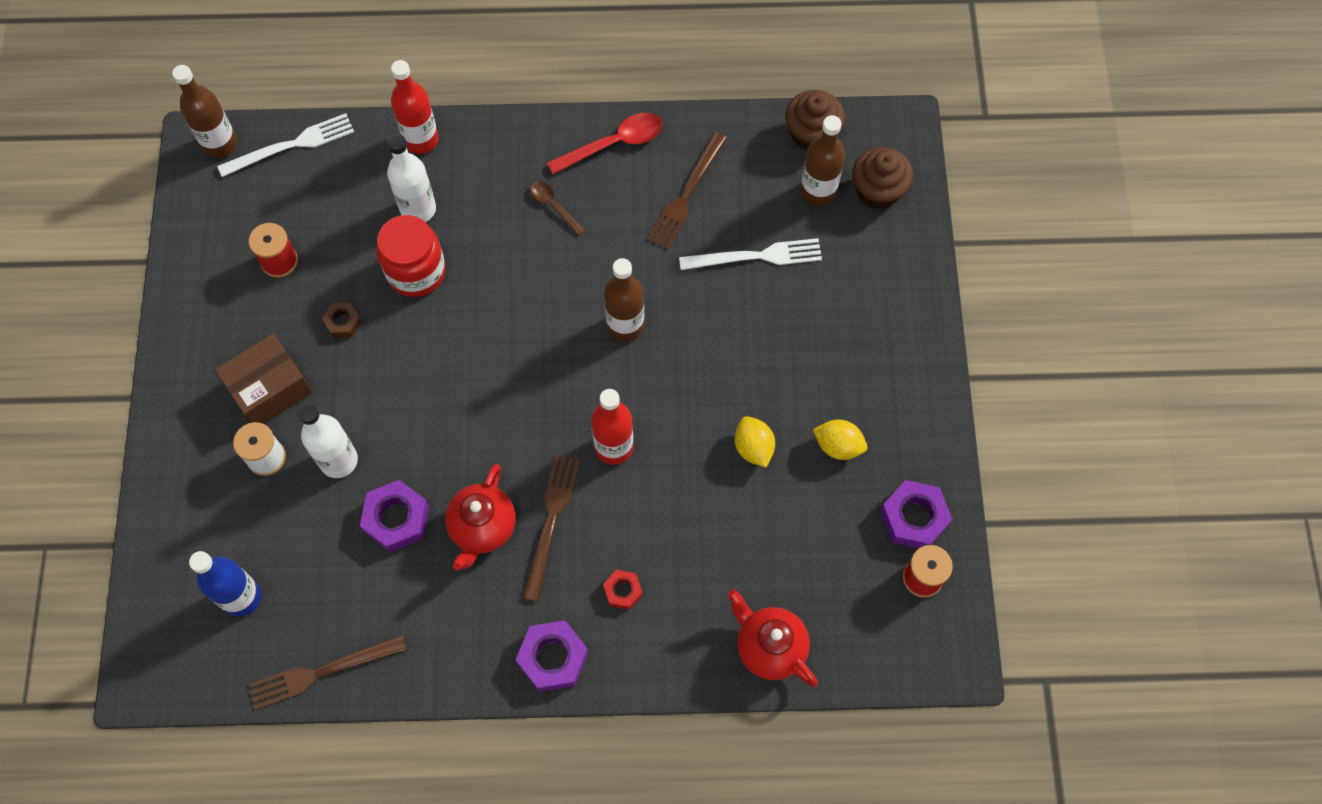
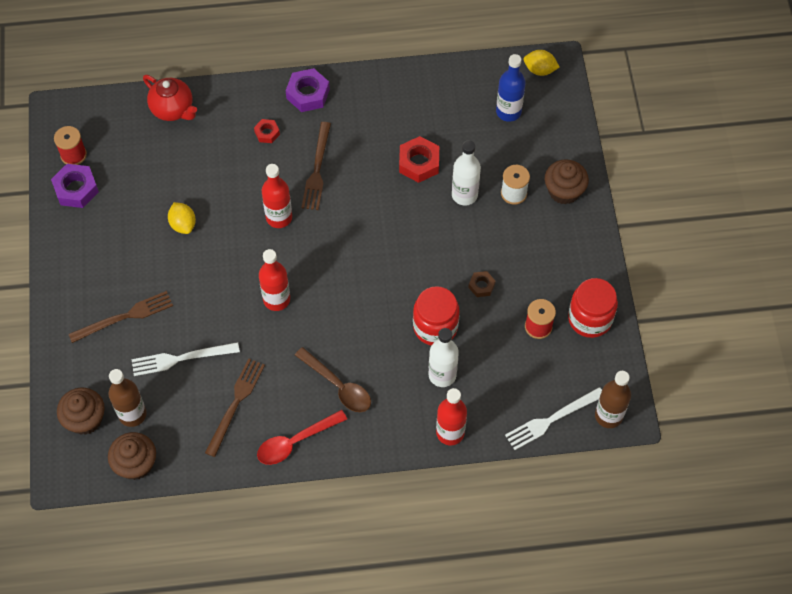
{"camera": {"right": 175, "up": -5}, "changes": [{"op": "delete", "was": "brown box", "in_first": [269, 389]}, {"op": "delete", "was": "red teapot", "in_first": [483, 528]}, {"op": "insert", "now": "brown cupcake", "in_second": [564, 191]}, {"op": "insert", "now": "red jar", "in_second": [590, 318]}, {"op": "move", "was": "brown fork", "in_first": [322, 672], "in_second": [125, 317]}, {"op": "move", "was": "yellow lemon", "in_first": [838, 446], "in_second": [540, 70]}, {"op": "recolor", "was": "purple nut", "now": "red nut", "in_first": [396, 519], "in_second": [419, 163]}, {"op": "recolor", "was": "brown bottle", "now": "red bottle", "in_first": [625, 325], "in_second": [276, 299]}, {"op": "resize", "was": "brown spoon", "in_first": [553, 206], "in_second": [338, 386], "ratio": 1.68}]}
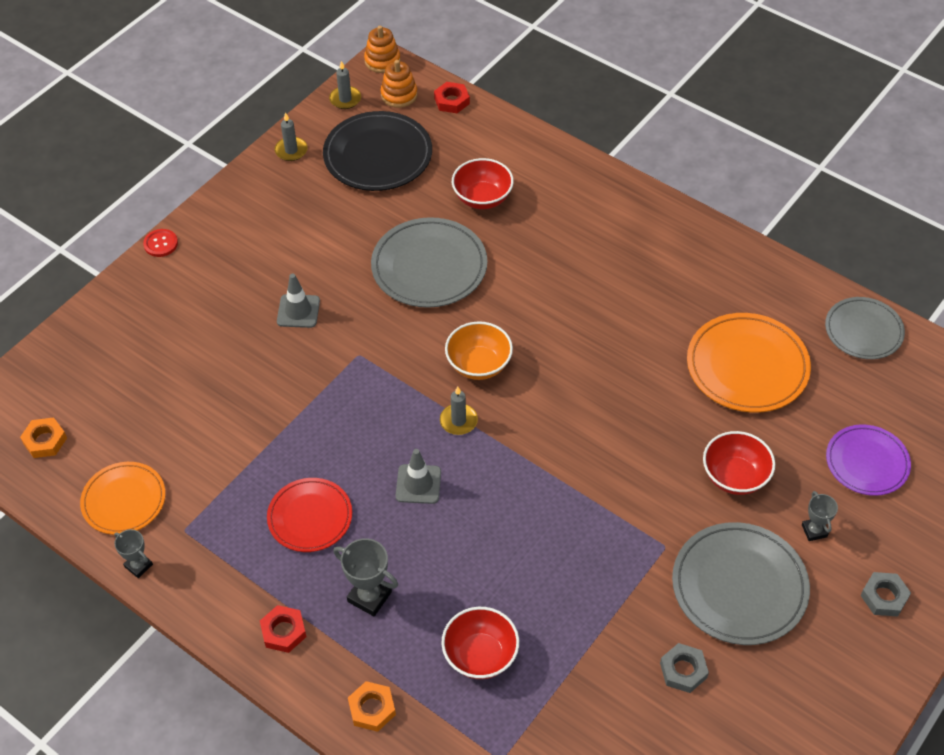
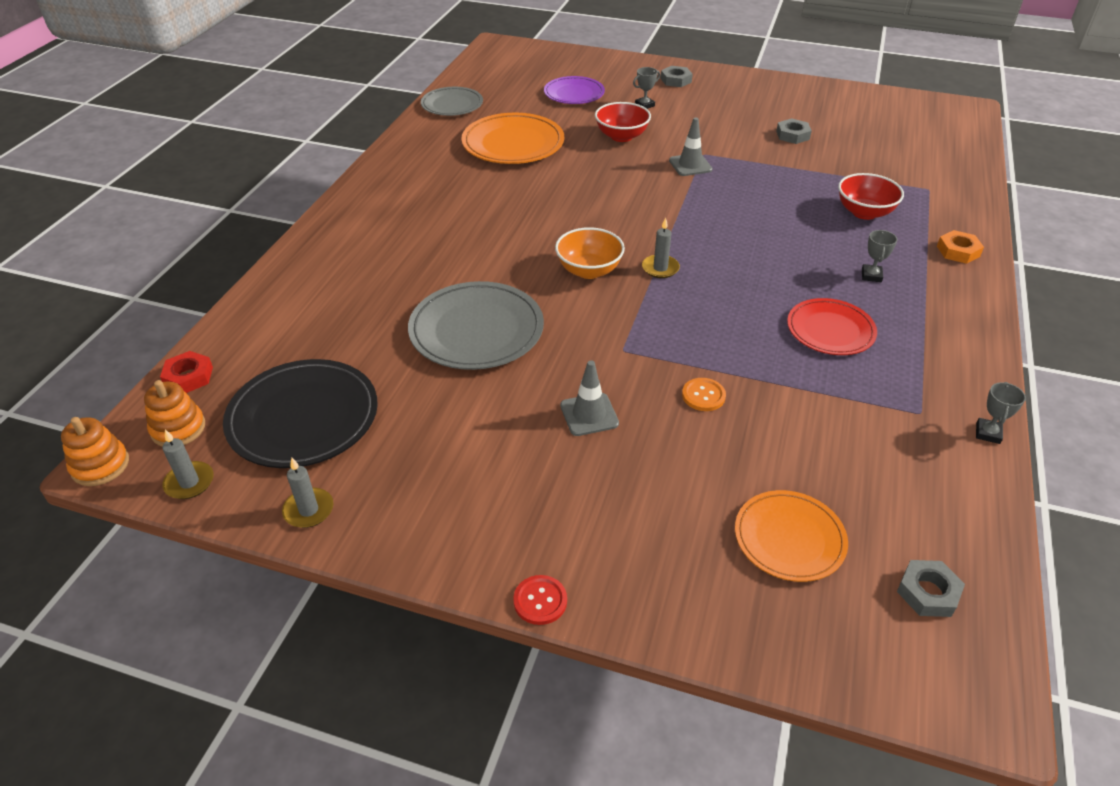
{"camera": {"right": -110, "up": -10}, "changes": [{"op": "delete", "was": "red nut", "in_first": [283, 631]}, {"op": "delete", "was": "red bowl", "in_first": [482, 198]}, {"op": "delete", "was": "grey plate", "in_first": [739, 586]}, {"op": "insert", "now": "orange button", "in_second": [703, 396]}, {"op": "move", "was": "orange plate", "in_first": [124, 500], "in_second": [789, 538]}, {"op": "move", "was": "grey traffic cone", "in_first": [418, 484], "in_second": [690, 165]}, {"op": "recolor", "was": "orange nut", "now": "grey nut", "in_first": [45, 440], "in_second": [928, 592]}, {"op": "resize", "was": "grey trophy", "in_first": [369, 596], "in_second": [871, 275], "ratio": 0.63}]}
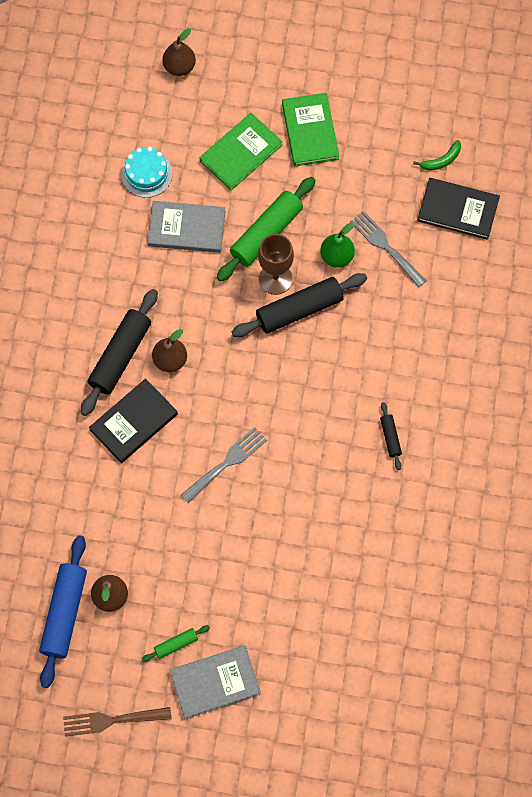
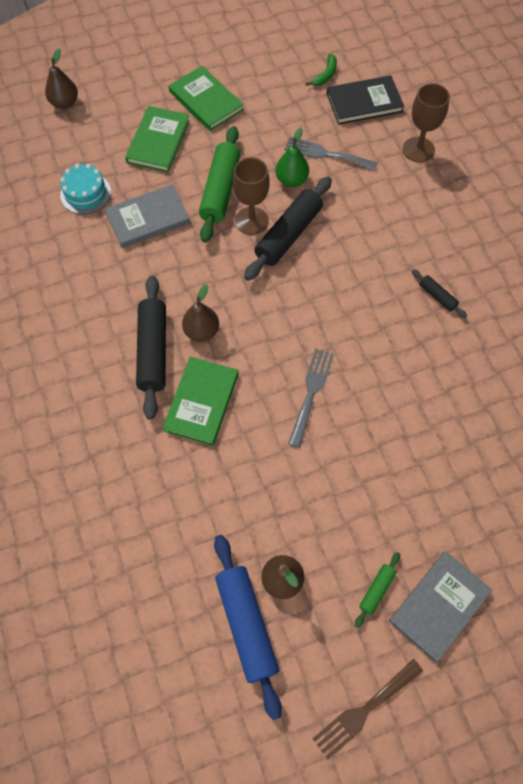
{"camera": {"right": -30, "up": -5}, "changes": [{"op": "insert", "now": "brown goblet", "in_second": [418, 150]}, {"op": "recolor", "was": "black book", "now": "green book", "in_first": [133, 422], "in_second": [201, 402]}]}
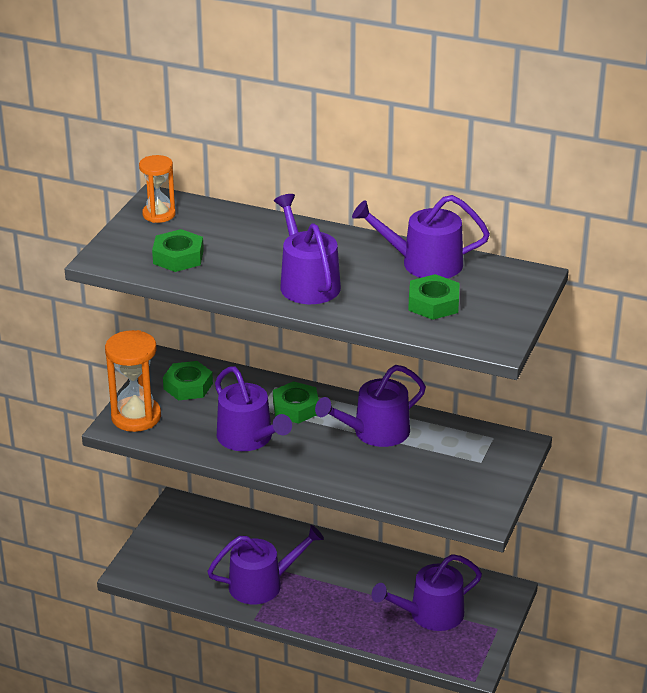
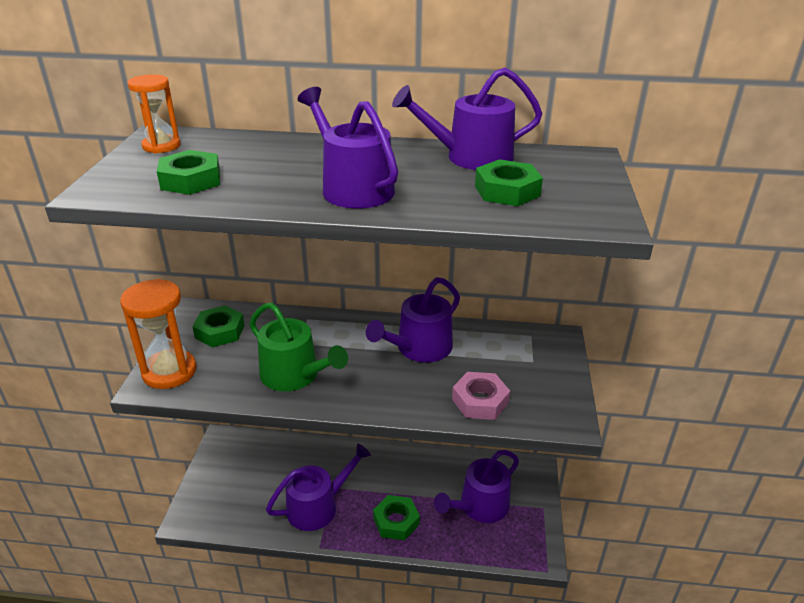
{"camera": {"right": -15, "up": 0}, "changes": [{"op": "insert", "now": "pink nut", "in_second": [480, 401]}, {"op": "move", "was": "green nut", "in_first": [295, 408], "in_second": [396, 521]}, {"op": "recolor", "was": "purple watering can", "now": "green watering can", "in_first": [248, 438], "in_second": [294, 375]}]}
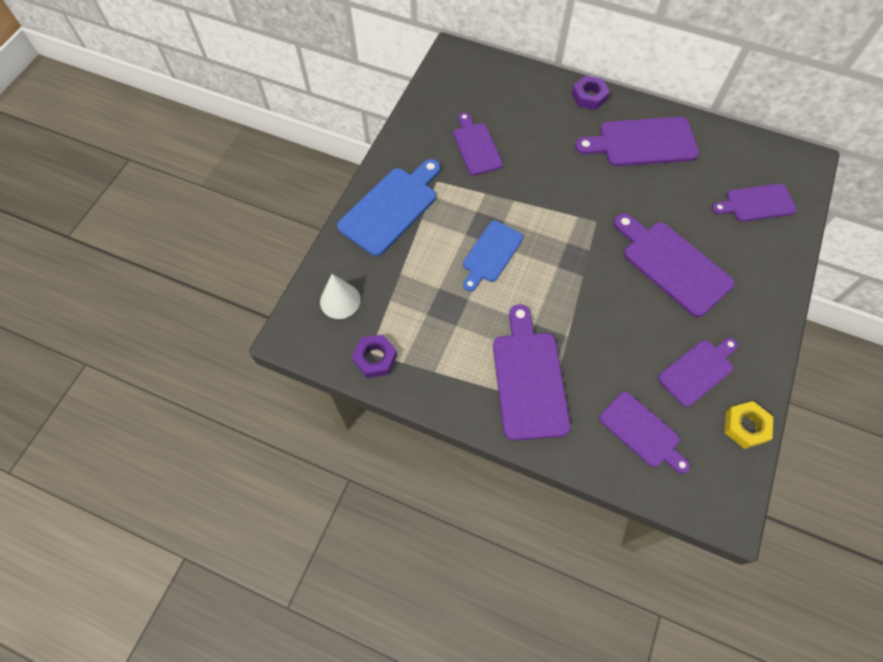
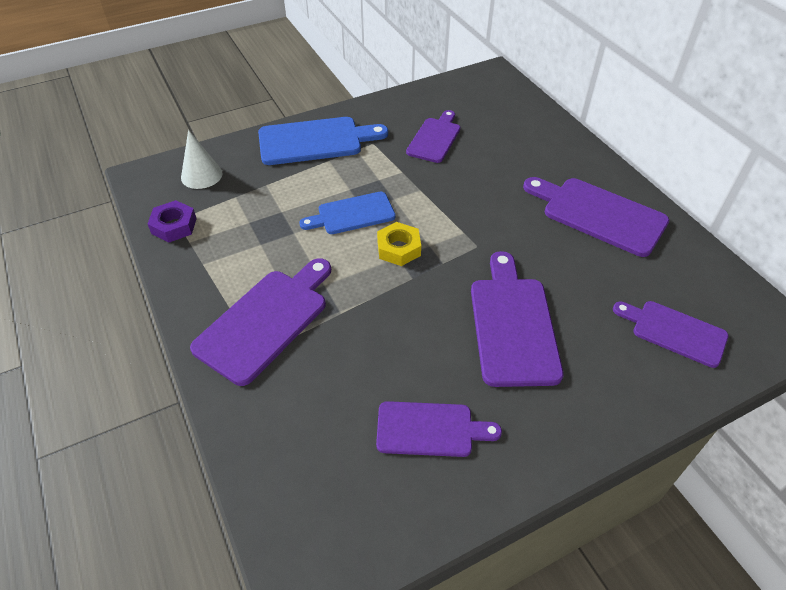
{"camera": {"right": 40, "up": -15}, "changes": [{"op": "delete", "was": "purple nut", "in_first": [589, 96]}, {"op": "delete", "was": "purple cutting board", "in_first": [642, 432]}, {"op": "move", "was": "yellow nut", "in_first": [745, 426], "in_second": [399, 248]}]}
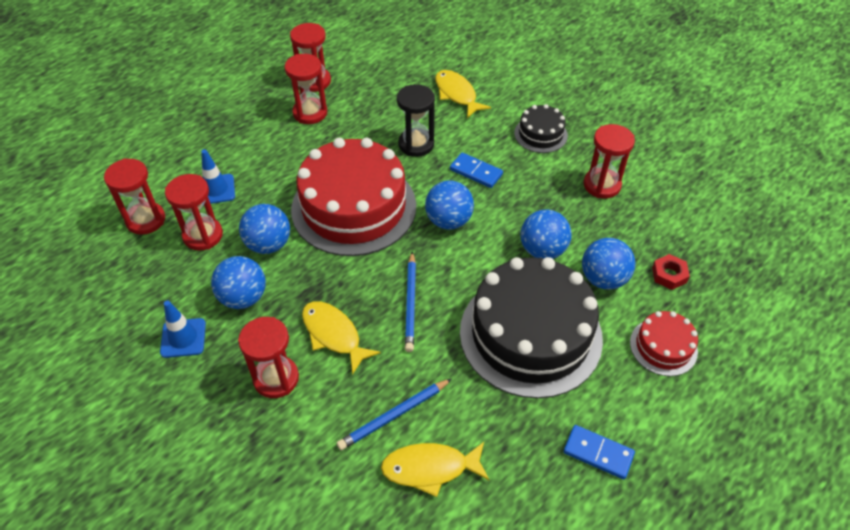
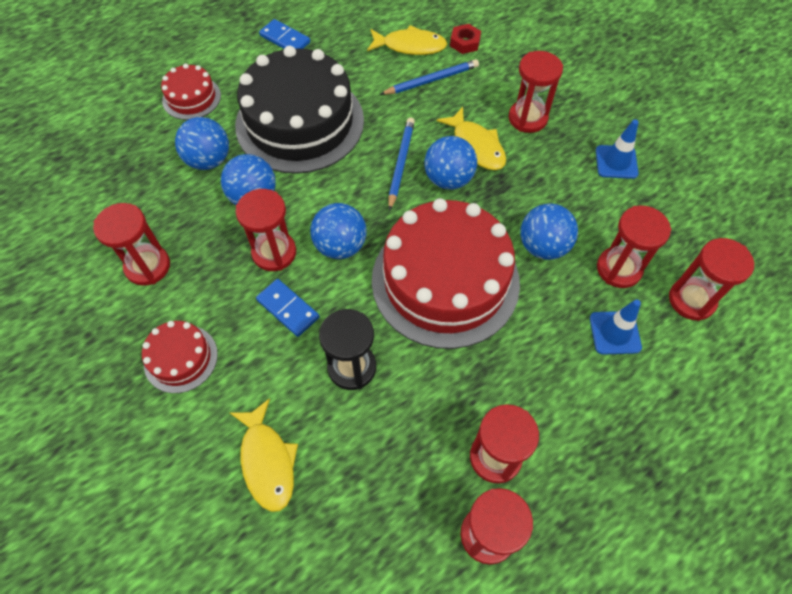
{"camera": {"right": -170, "up": 10}, "changes": [{"op": "insert", "now": "red hourglass", "in_second": [274, 252]}, {"op": "move", "was": "blue ball", "in_first": [243, 297], "in_second": [448, 179]}, {"op": "move", "was": "red nut", "in_first": [669, 275], "in_second": [465, 42]}, {"op": "recolor", "was": "black cake", "now": "red cake", "in_first": [540, 134], "in_second": [181, 358]}]}
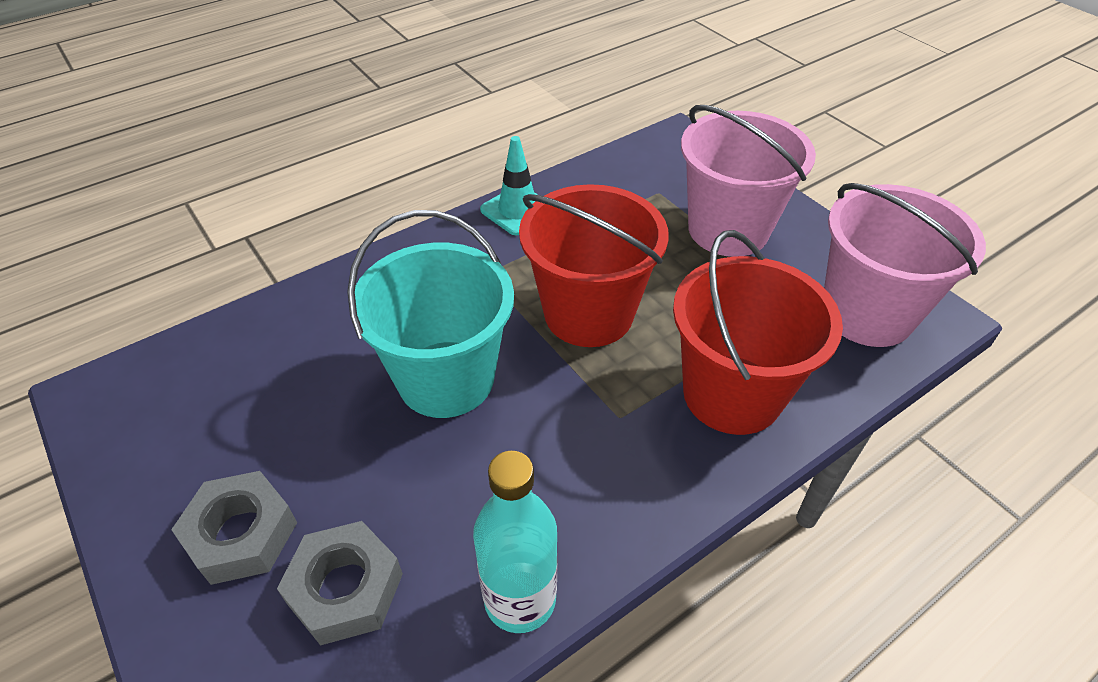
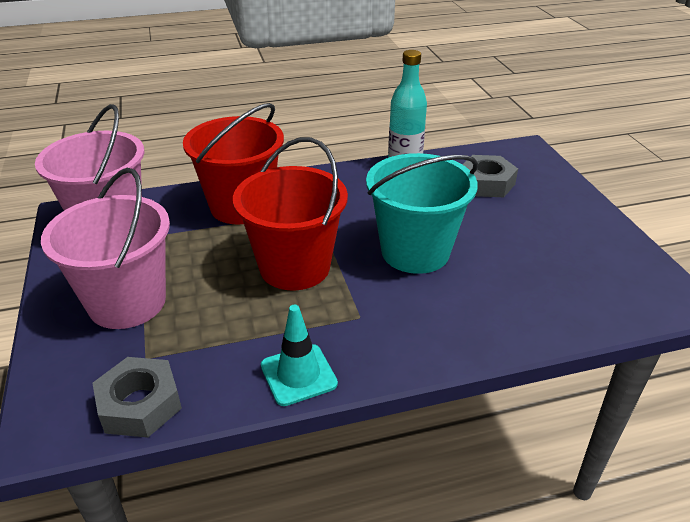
{"camera": {"right": -160, "up": -10}, "changes": [{"op": "move", "was": "grey nut", "in_first": [241, 534], "in_second": [140, 404]}]}
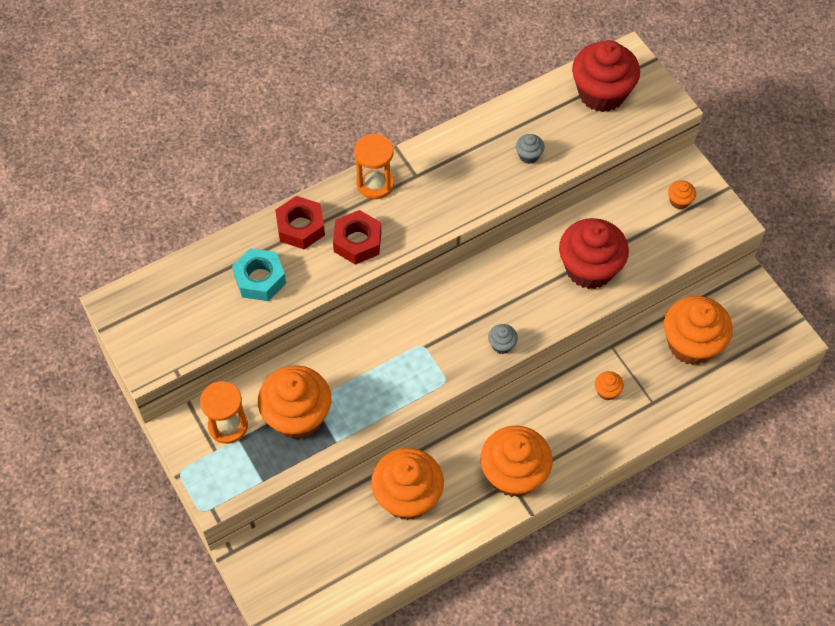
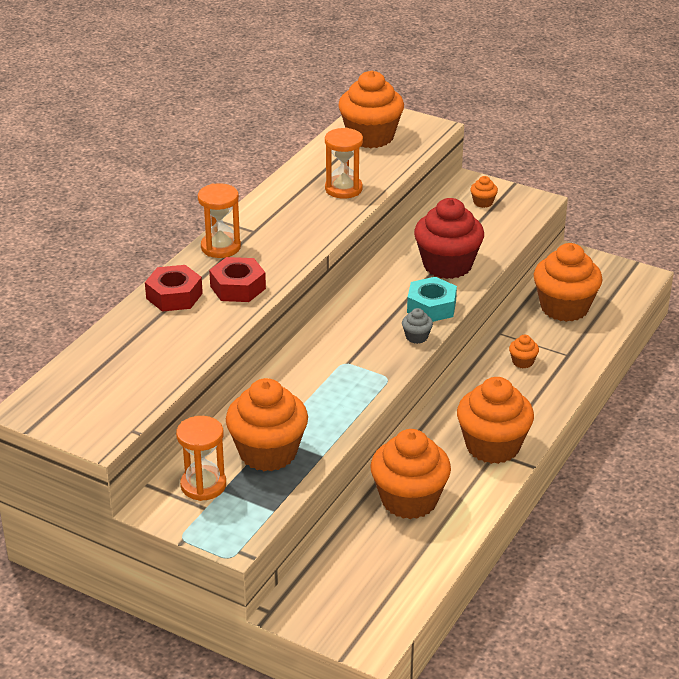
{"camera": {"right": -30, "up": -25}, "changes": [{"op": "move", "was": "turquoise nut", "in_first": [260, 279], "in_second": [431, 307]}, {"op": "replace", "was": "grey cupcake", "now": "orange hourglass", "in_first": [529, 155], "in_second": [343, 189]}, {"op": "recolor", "was": "red cupcake", "now": "orange cupcake", "in_first": [601, 93], "in_second": [370, 137]}]}
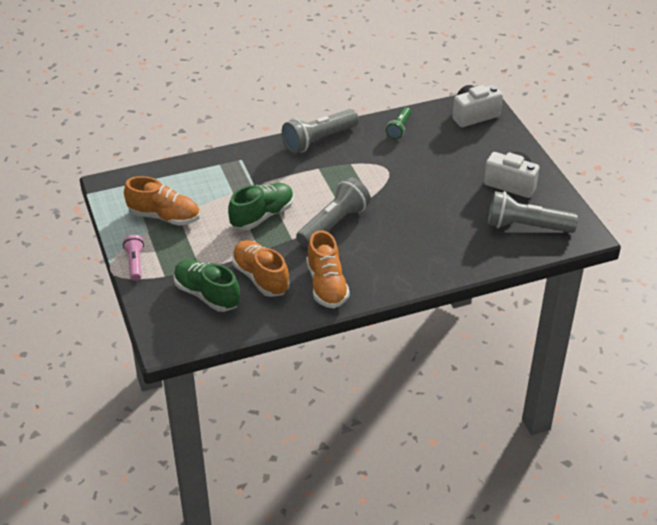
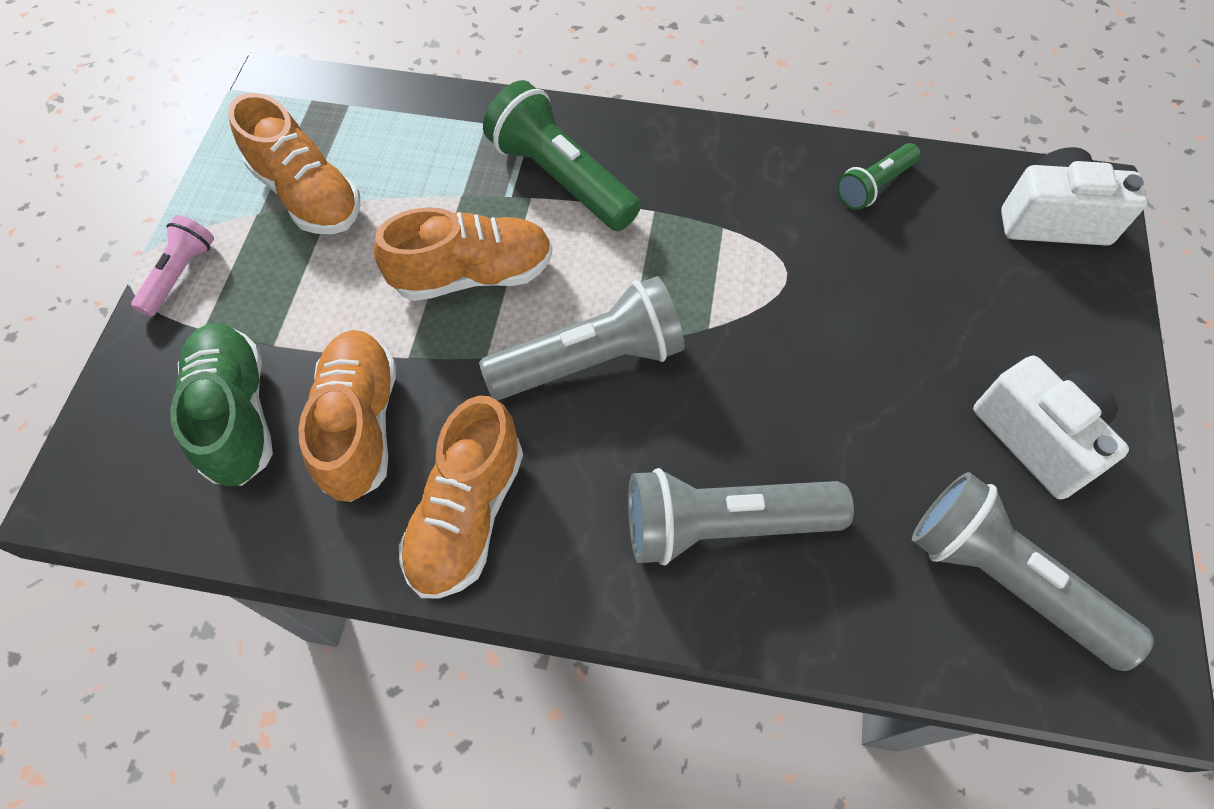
{"camera": {"right": 30, "up": 20}, "changes": [{"op": "insert", "now": "green flashlight", "in_second": [560, 178]}, {"op": "move", "was": "grey flashlight", "in_first": [318, 140], "in_second": [723, 525]}, {"op": "recolor", "was": "green shoe", "now": "orange shoe", "in_first": [262, 216], "in_second": [473, 274]}]}
